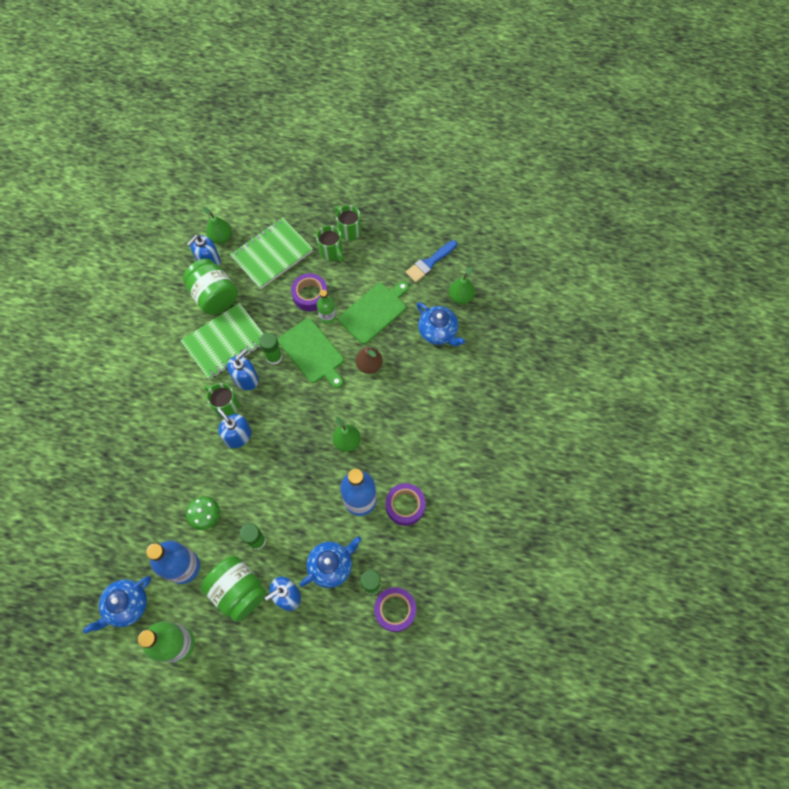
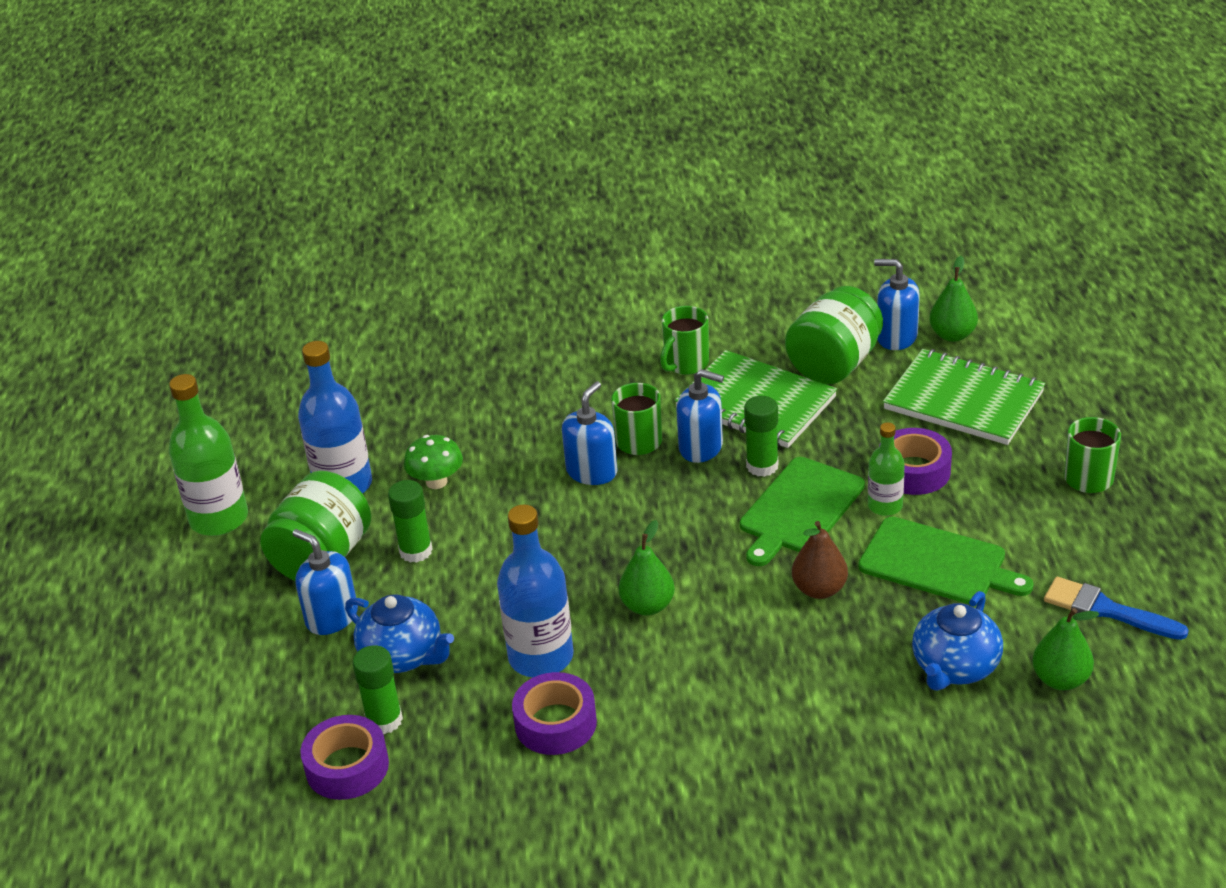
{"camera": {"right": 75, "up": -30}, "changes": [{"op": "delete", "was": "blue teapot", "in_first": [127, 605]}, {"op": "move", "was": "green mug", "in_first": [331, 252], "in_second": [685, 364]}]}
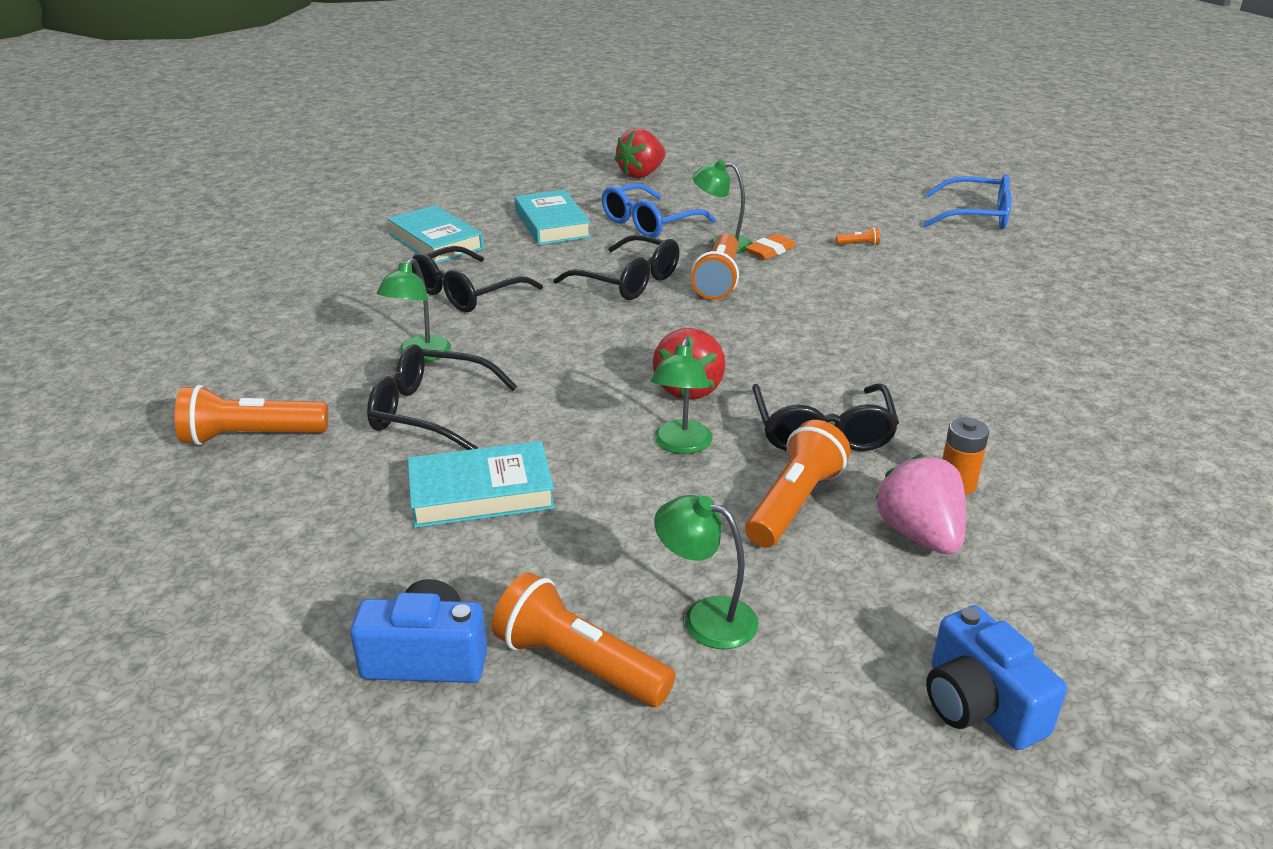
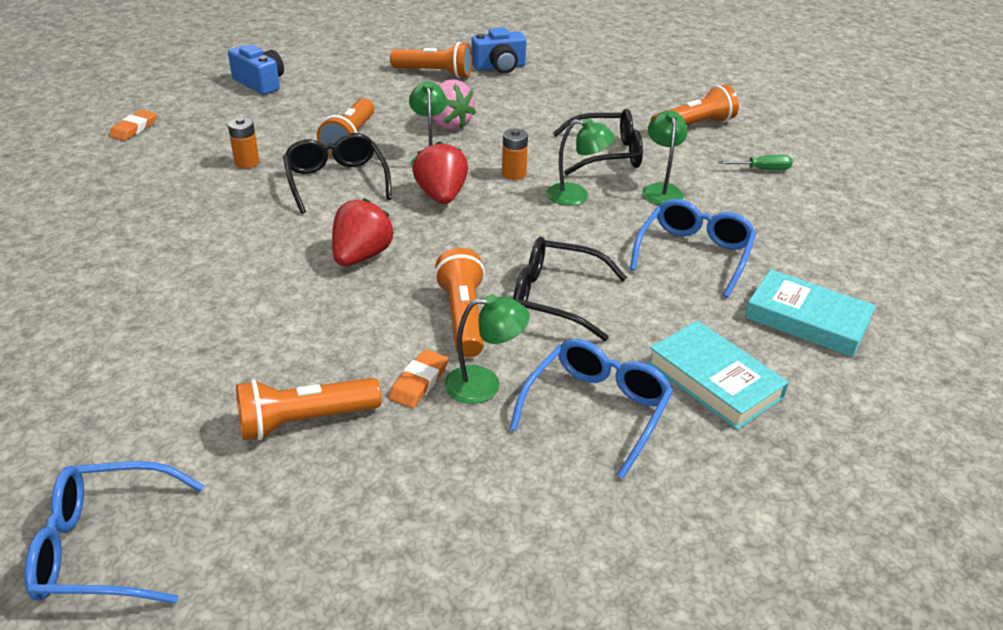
{"camera": {"right": 160, "up": 5}, "changes": [{"op": "delete", "was": "turquoise book", "in_first": [481, 493]}, {"op": "insert", "now": "orange eraser", "in_second": [134, 128]}, {"op": "insert", "now": "orange battery", "in_second": [514, 174]}, {"op": "insert", "now": "green screwdriver", "in_second": [762, 169]}, {"op": "move", "was": "red strawberry", "in_first": [641, 174], "in_second": [361, 256]}, {"op": "move", "was": "green lamp", "in_first": [705, 617], "in_second": [576, 195]}, {"op": "move", "was": "pink strawberry", "in_first": [919, 535], "in_second": [448, 124]}, {"op": "recolor", "was": "black glasses", "now": "blue glasses", "in_first": [467, 292], "in_second": [693, 255]}, {"op": "resize", "was": "orange flashlight", "in_first": [859, 244], "in_second": [304, 421], "ratio": 2.39}]}
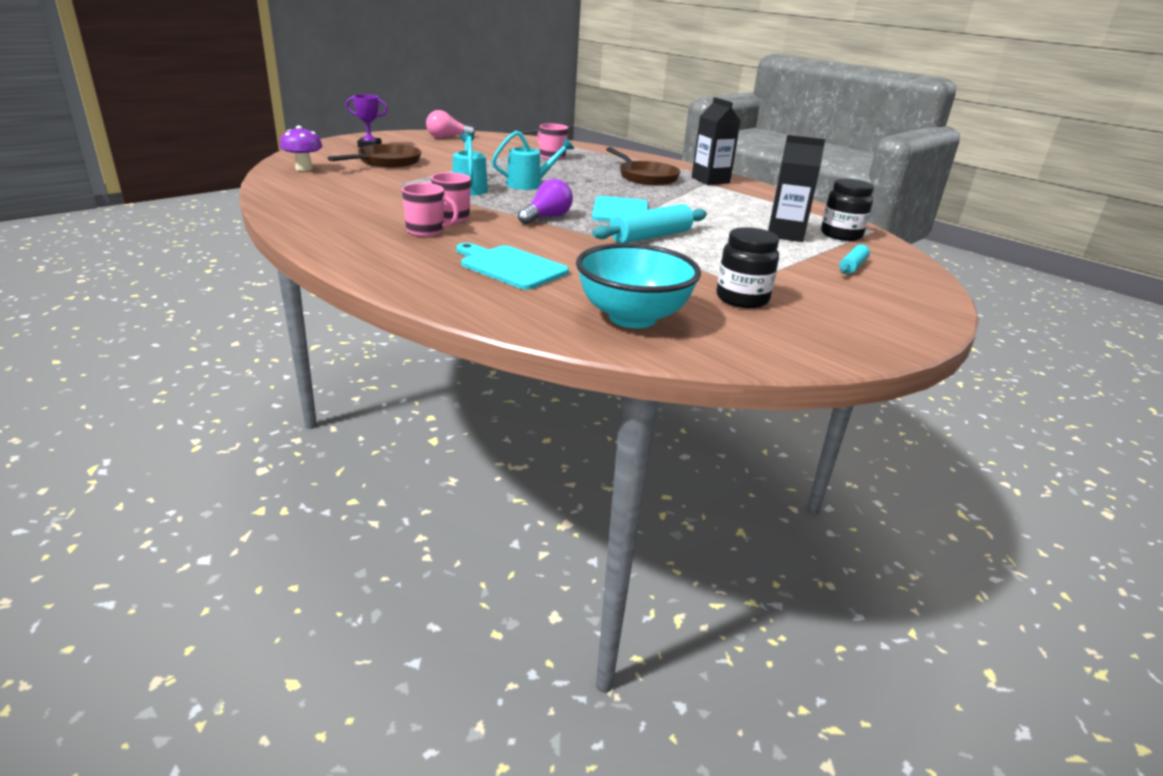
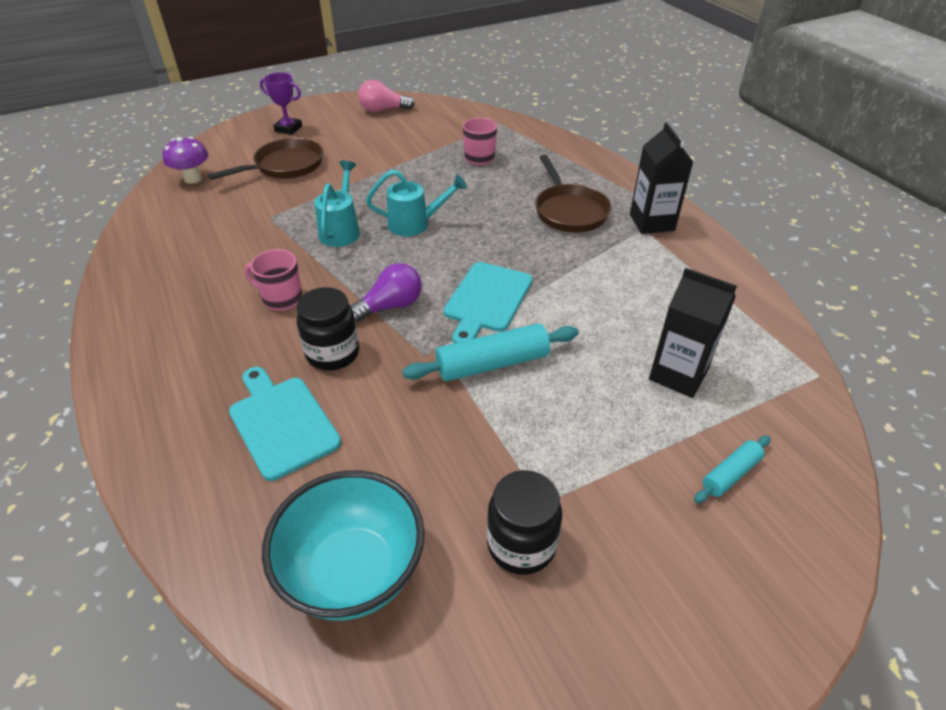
{"camera": {"right": 20, "up": 15}, "changes": [{"op": "delete", "was": "pink mug", "in_first": [426, 231]}, {"op": "move", "was": "black jar", "in_first": [841, 235], "in_second": [333, 353]}]}
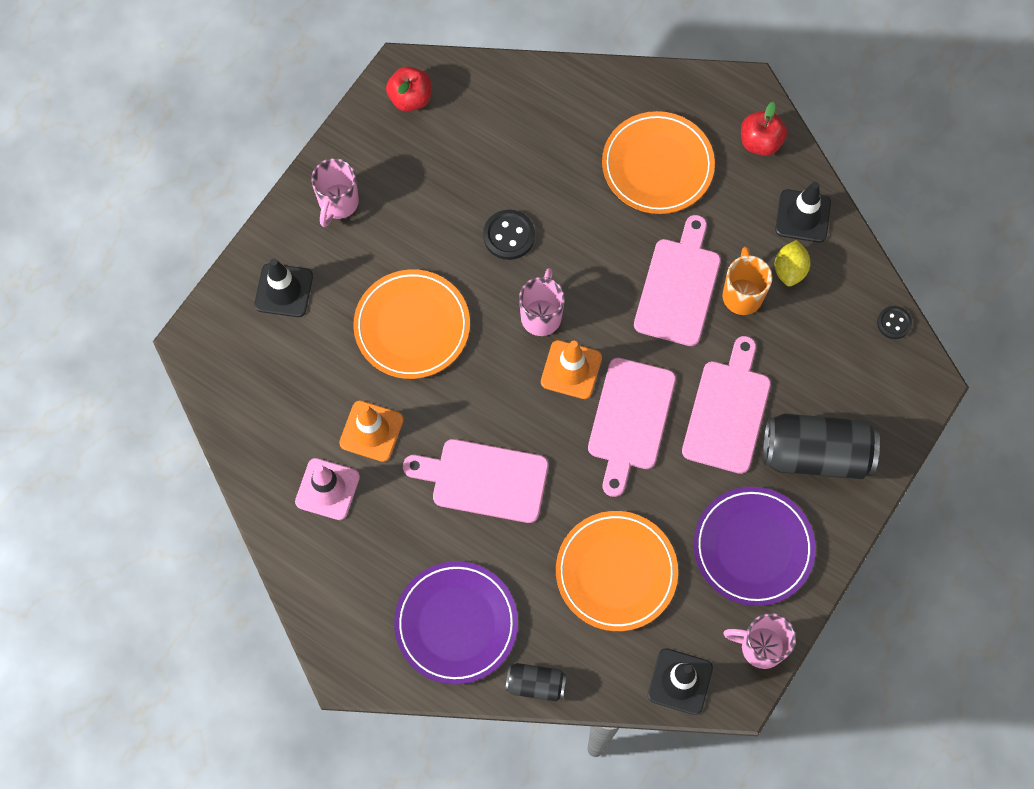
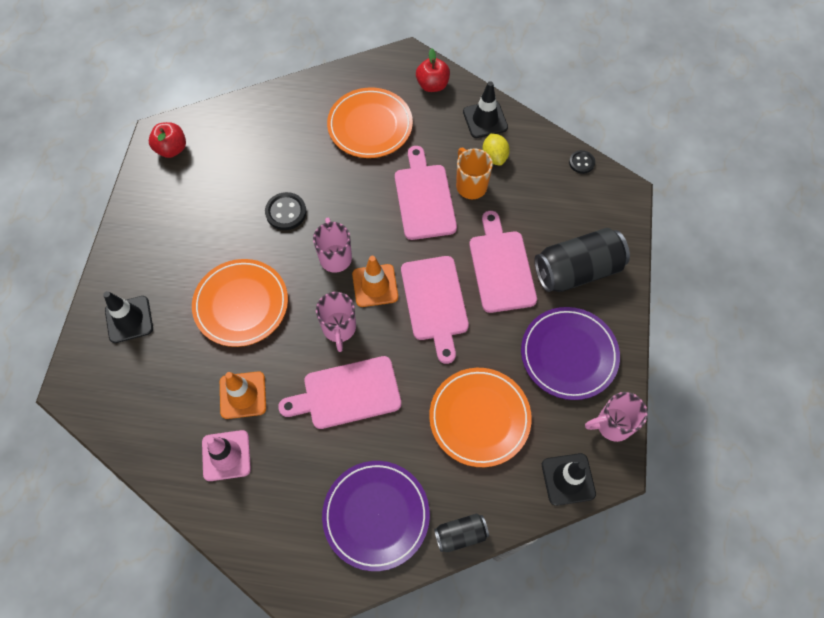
{"camera": {"right": -25, "up": -5}, "changes": [{"op": "move", "was": "pink mug", "in_first": [338, 203], "in_second": [339, 329]}]}
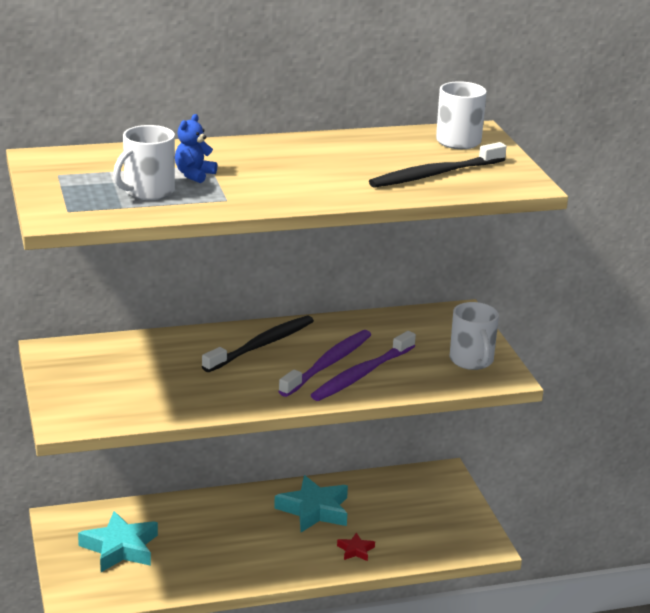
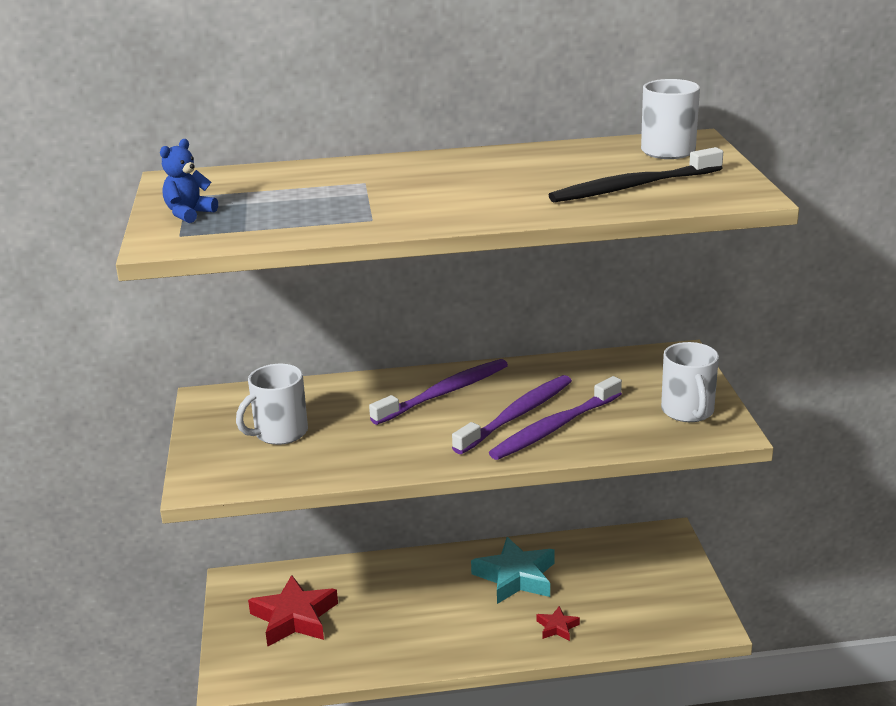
{"camera": {"right": 10, "up": 0}, "changes": [{"op": "move", "was": "white mug", "in_first": [148, 192], "in_second": [279, 433]}, {"op": "move", "was": "blue teddy bear", "in_first": [194, 175], "in_second": [189, 214]}, {"op": "recolor", "was": "turquoise star", "now": "red star", "in_first": [120, 548], "in_second": [294, 618]}, {"op": "recolor", "was": "black toothbrush", "now": "purple toothbrush", "in_first": [262, 345], "in_second": [444, 393]}]}
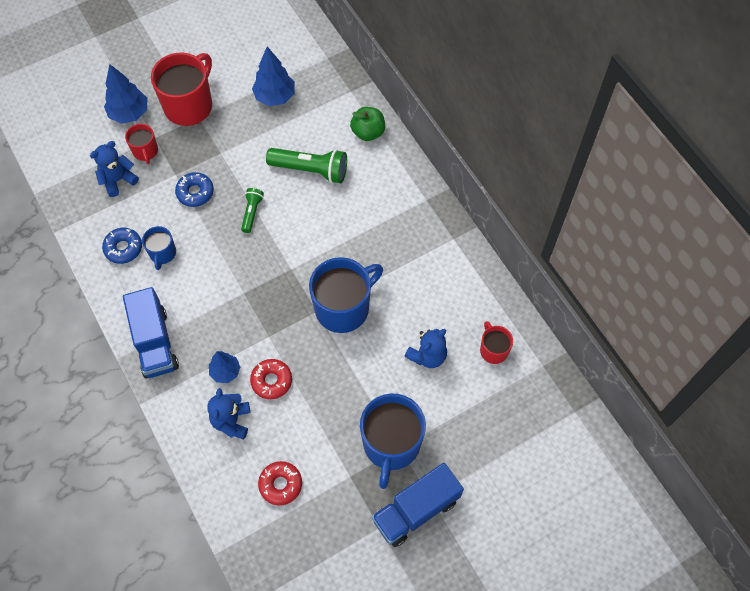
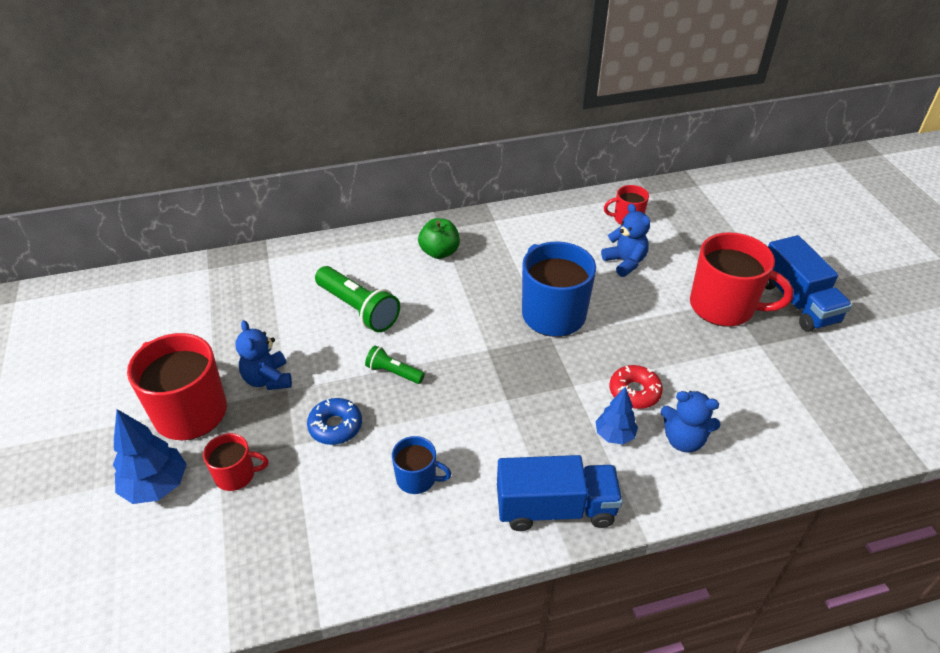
{"camera": {"right": -75, "up": -20}, "changes": [{"op": "delete", "was": "blue donut", "in_first": [123, 248]}, {"op": "delete", "was": "blue tree", "in_first": [275, 97]}, {"op": "delete", "was": "red donut", "in_first": [280, 484]}, {"op": "move", "was": "blue teddy bear", "in_first": [118, 180], "in_second": [268, 379]}, {"op": "move", "was": "green apple", "in_first": [368, 132], "in_second": [439, 252]}, {"op": "recolor", "was": "blue mug", "now": "red mug", "in_first": [391, 444], "in_second": [724, 306]}, {"op": "rotate", "was": "green flashlight", "in_first": [311, 170], "in_second": [358, 309], "clockwise": 105}]}
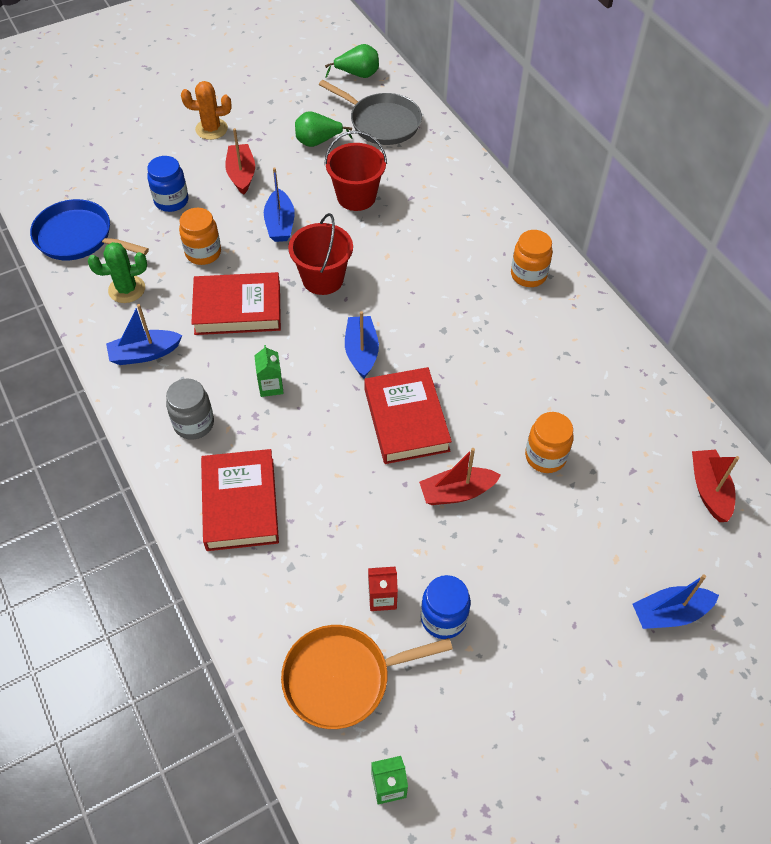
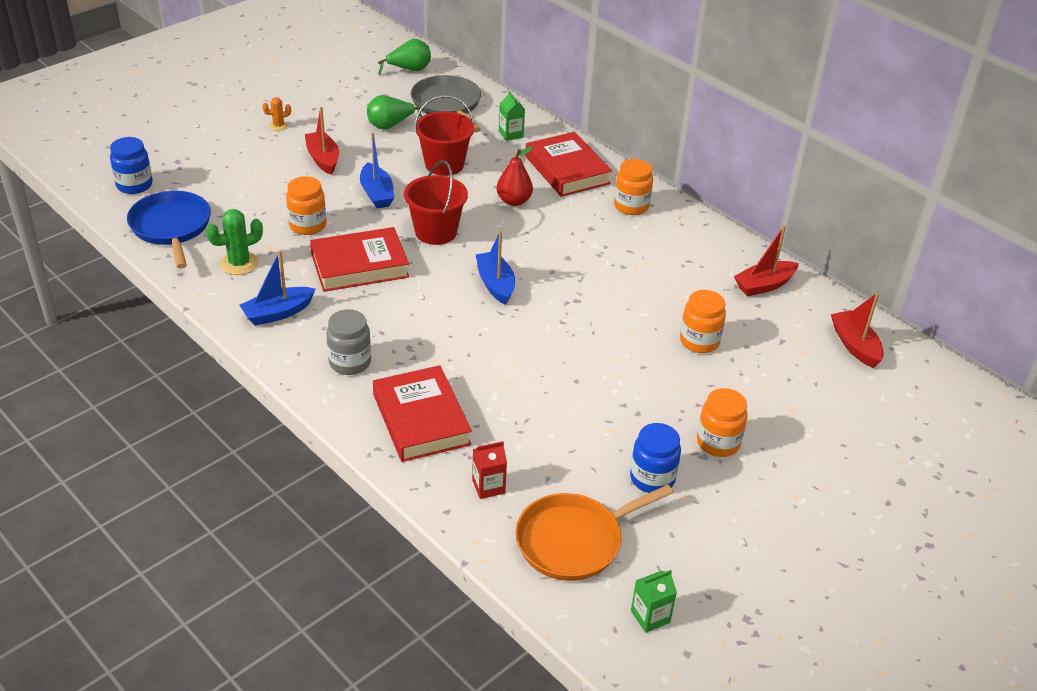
{"camera": {"right": -15, "up": -15}, "changes": [{"op": "delete", "was": "blue boat", "in_first": [669, 613]}, {"op": "insert", "now": "red pear", "in_second": [514, 201]}, {"op": "insert", "now": "orange jar", "in_second": [718, 443]}, {"op": "move", "was": "blue jar", "in_first": [171, 201], "in_second": [134, 185]}, {"op": "move", "was": "green carton", "in_first": [271, 386], "in_second": [511, 134]}, {"op": "move", "was": "red book", "in_first": [406, 420], "in_second": [567, 170]}, {"op": "move", "was": "red carton", "in_first": [382, 598], "in_second": [488, 486]}, {"op": "move", "was": "red boat", "in_first": [457, 492], "in_second": [764, 285]}, {"op": "rotate", "was": "blue pan", "in_first": [78, 237], "in_second": [171, 227], "clockwise": 60}, {"op": "rotate", "was": "grey pan", "in_first": [382, 123], "in_second": [447, 104], "clockwise": -135}, {"op": "resize", "was": "orange cactus", "in_first": [211, 129], "in_second": [278, 126], "ratio": 0.58}]}
